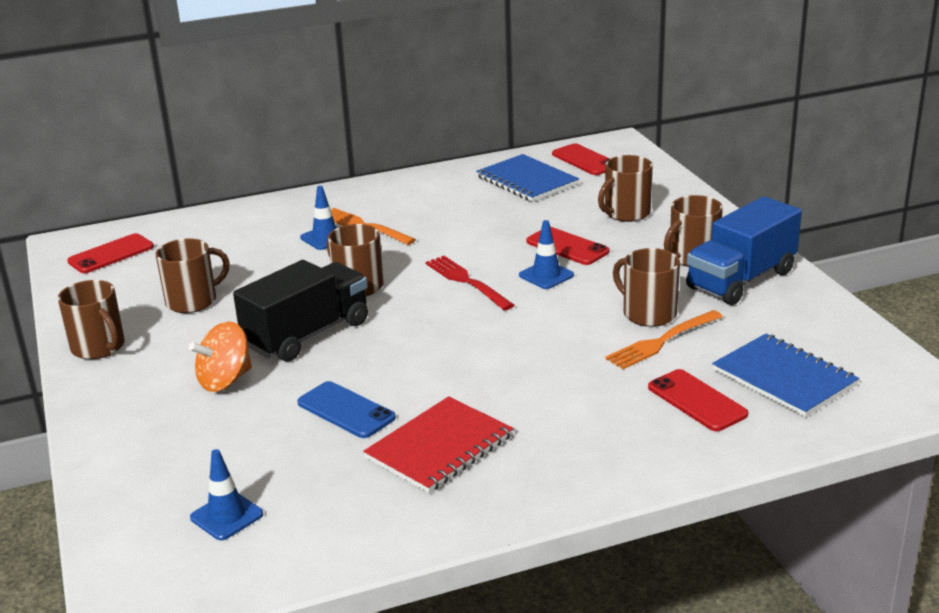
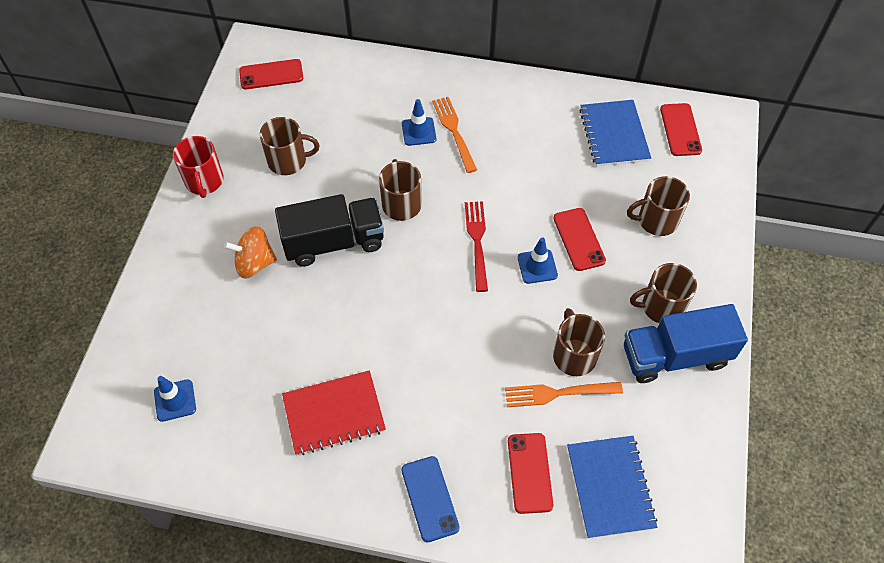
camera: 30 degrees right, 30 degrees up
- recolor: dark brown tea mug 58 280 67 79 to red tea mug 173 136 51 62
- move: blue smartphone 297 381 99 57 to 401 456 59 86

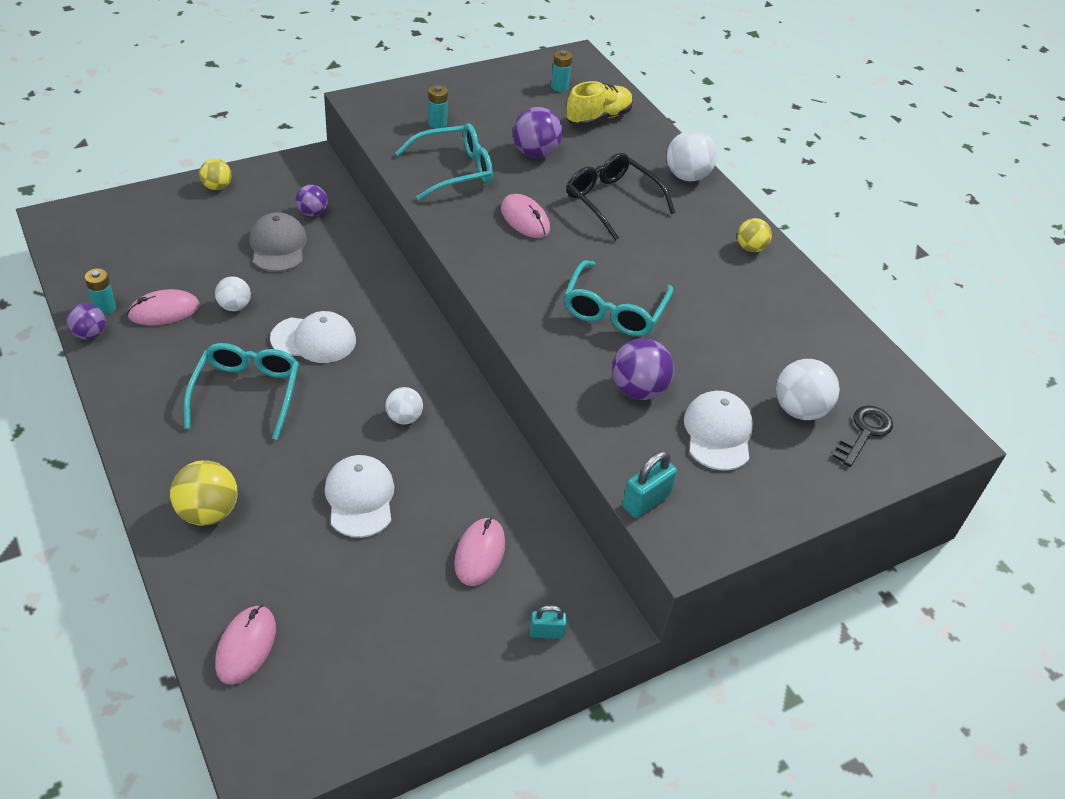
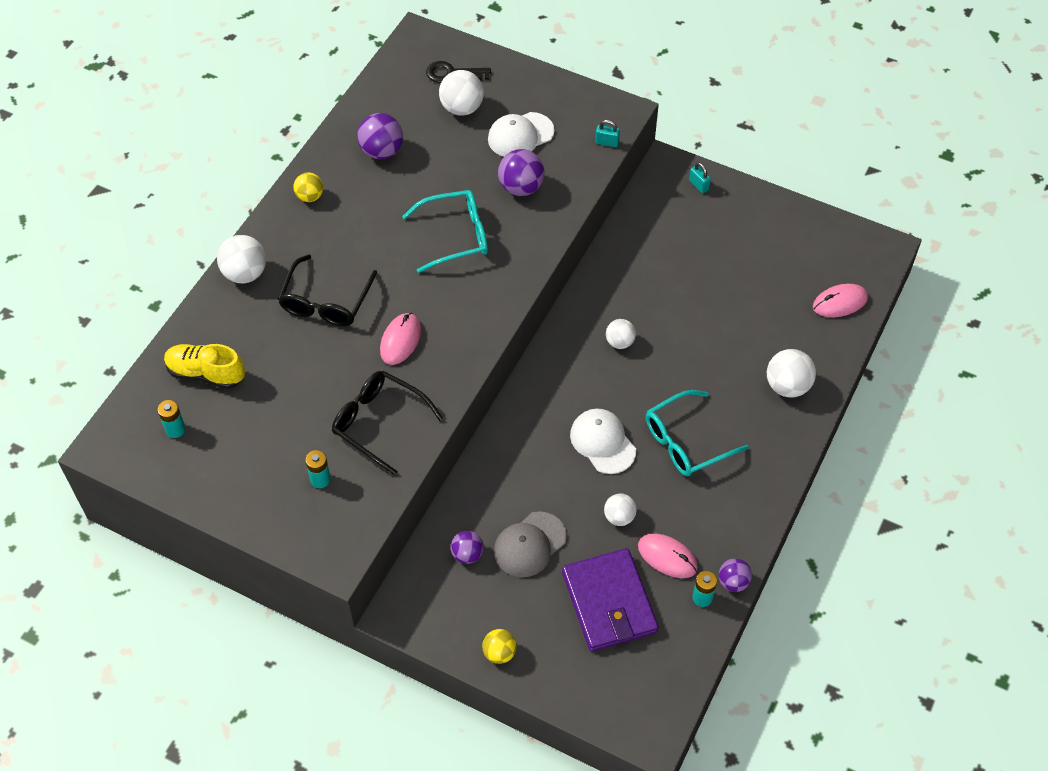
camera: 120 degrees left, 10 degrees up
- recolor: yellow ball 170 460 68 66 to pure white ball 767 349 49 48
- delete: pure white peaked cap 325 455 69 83
- recolor: teal glasses 395 123 98 78 to ebony glasses 332 371 111 104
- delete: pink computer mouse 454 517 51 69
- move: purple ball 513 107 49 51 to 357 113 46 46
- resize: teal padlock 622 451 55 67 = 595 120 25 27 x0.65
- insert: purple billfold 562 548 96 103

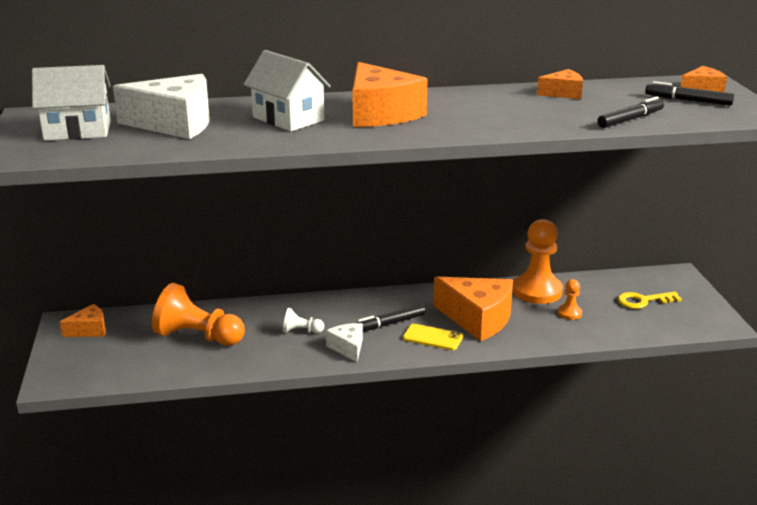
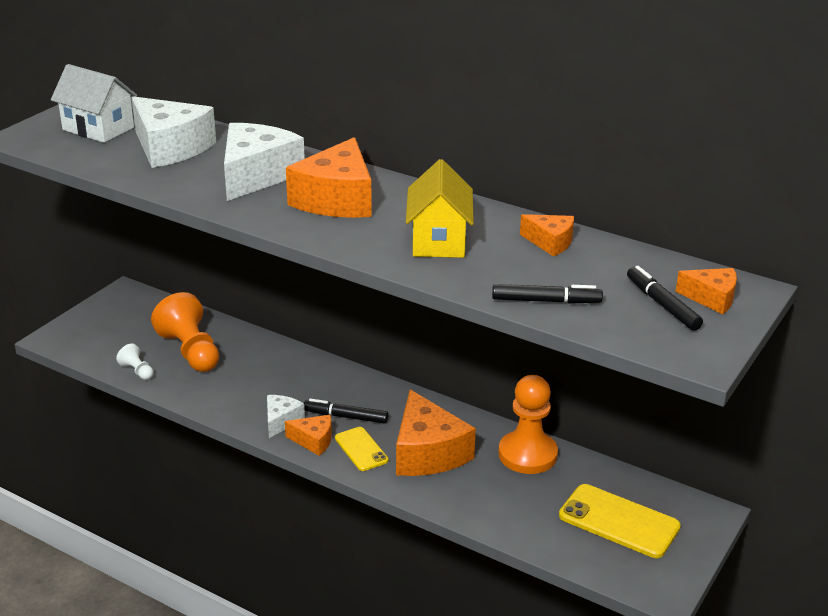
camera: 40 degrees right, 5 degrees up
- move: orange-coloured piece of cheese 60 304 46 33 to 285 415 47 41
- replace: pure white toy house 244 50 87 81 to pure white piece of cheese 224 123 81 78
- move: pure white chess pawn 283 308 41 25 to 116 344 37 36
- delete: orange-coloured chess pawn 558 279 24 41
- replace: yellow door key 618 292 64 17 to yellow smartphone 559 484 122 74
- insert: yellow toy house 406 159 68 99

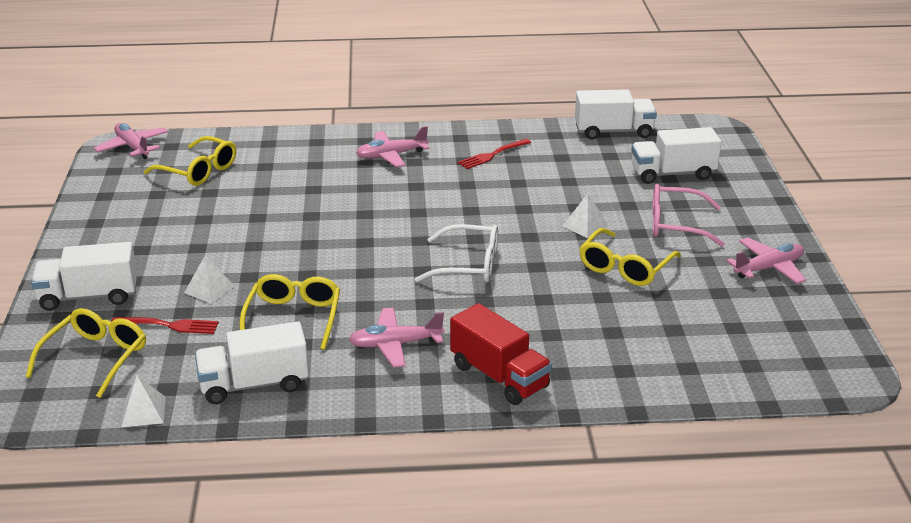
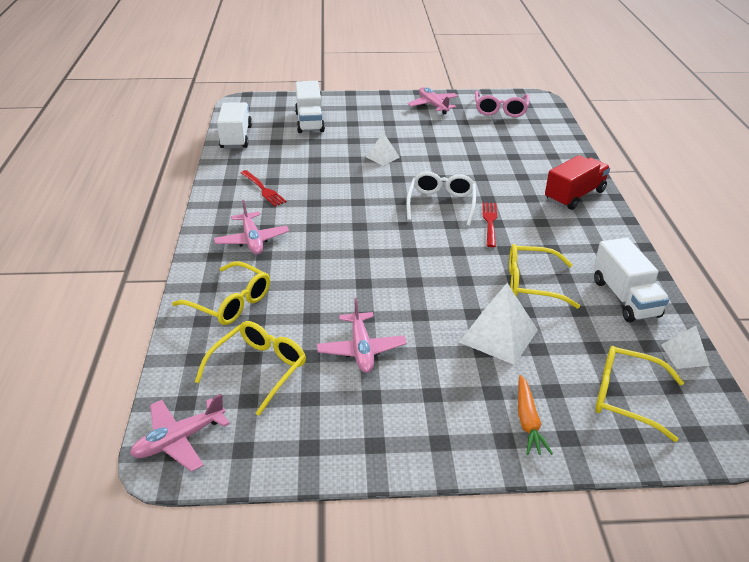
camera: 90 degrees left, 5 degrees up
- replace: pure white lorry 31 242 106 69 to orange-coloured root vegetable 518 375 35 80
- move: red fork 111 317 108 17 to 482 202 15 45
- resize: pure white pyramid shape 184 256 51 48 = 459 283 79 82 x1.76
- move: pink plane 349 308 95 60 to 317 298 90 75
- move: yellow glasses 579 228 102 58 to 172 261 98 64
- move: pink glasses 652 184 73 62 to 475 91 54 26

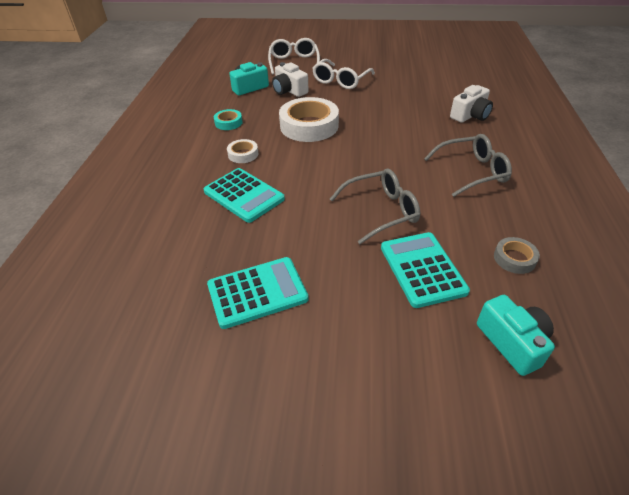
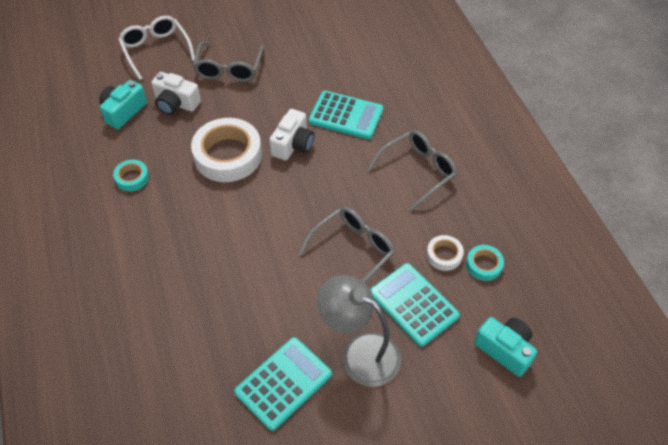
camera: 25 degrees left, 10 degrees up
- move: teal calculator 204 168 81 55 to 309 91 74 48
- move: pure white sticky tape 227 139 31 24 to 426 235 38 36
- recolor: pure white glasses 312 59 63 30 to grey glasses 193 42 71 40
- move: pure white compact camera 450 85 43 38 to 269 109 45 52
- recolor: grey sticky tape 494 237 46 37 to teal sticky tape 466 245 38 36
- insert: grey lamp 317 275 84 112

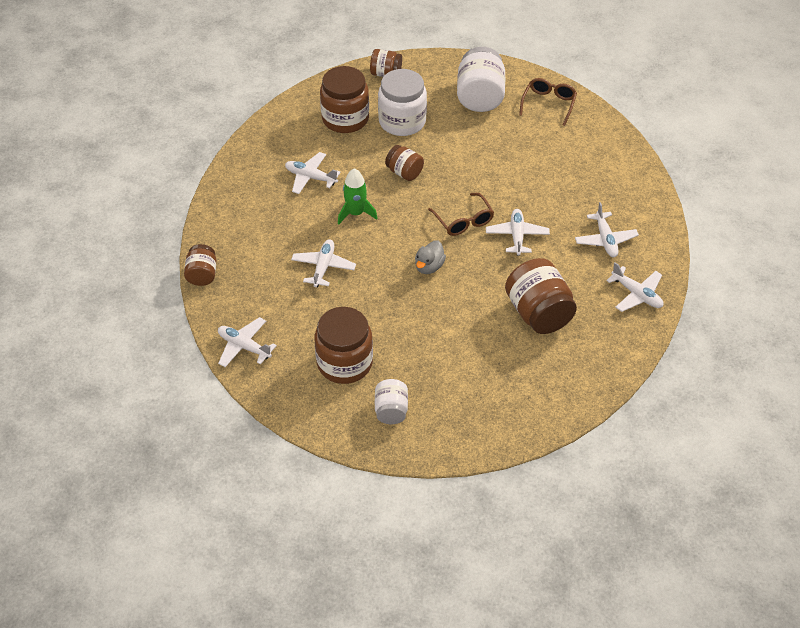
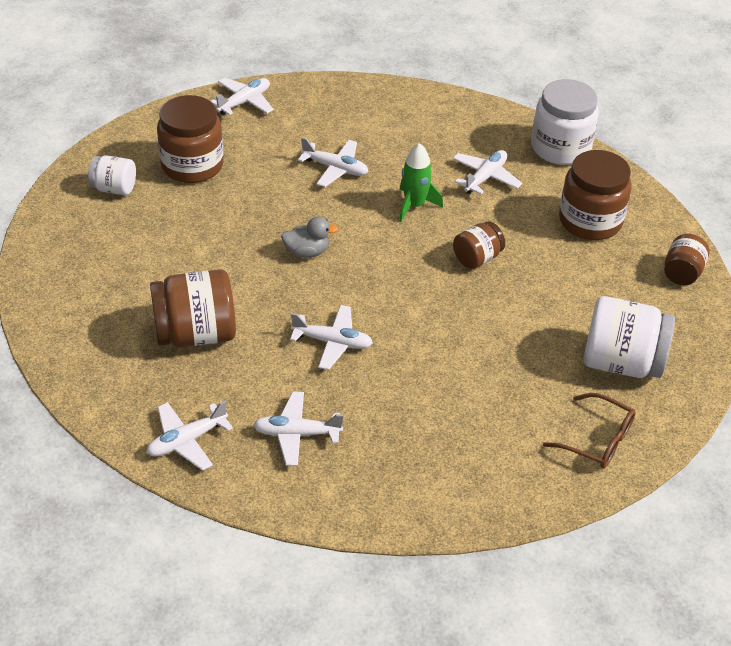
camera: 100 degrees right, 5 degrees down
- delete: dark brown preserve jar 184 244 33 42
- move: pure white preserve jar 378 69 49 67 to 531 79 68 86
- rotate: grey duck 415 240 31 34 = 281 217 57 41 135 degrees clockwise
- delete: dark brown glasses 428 193 66 43

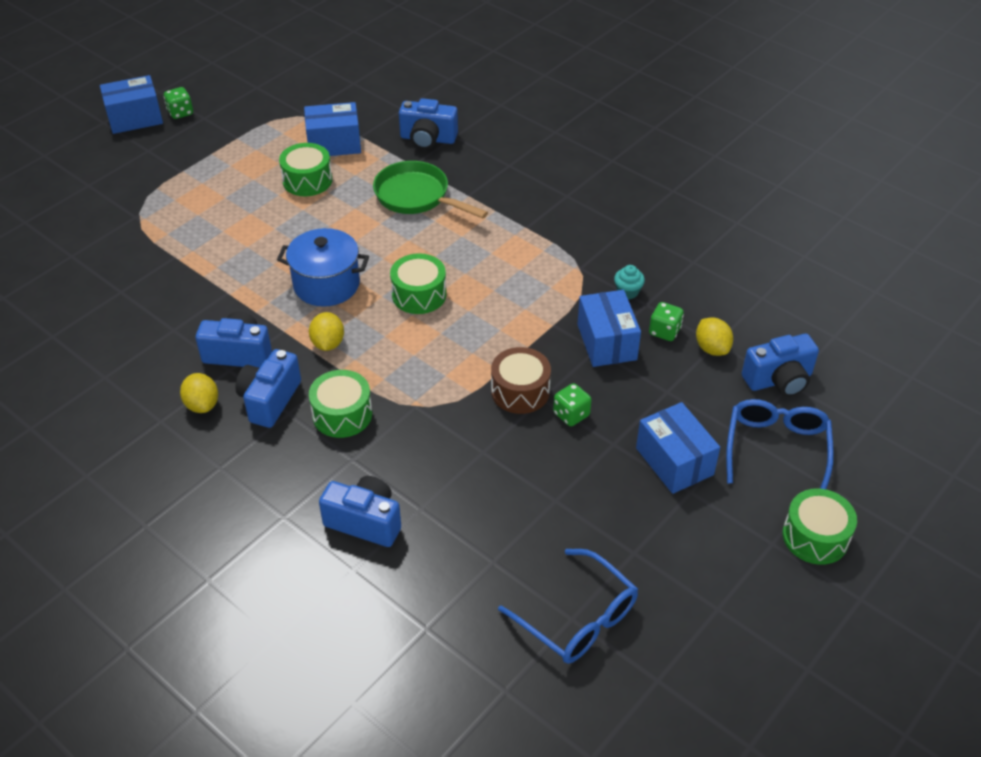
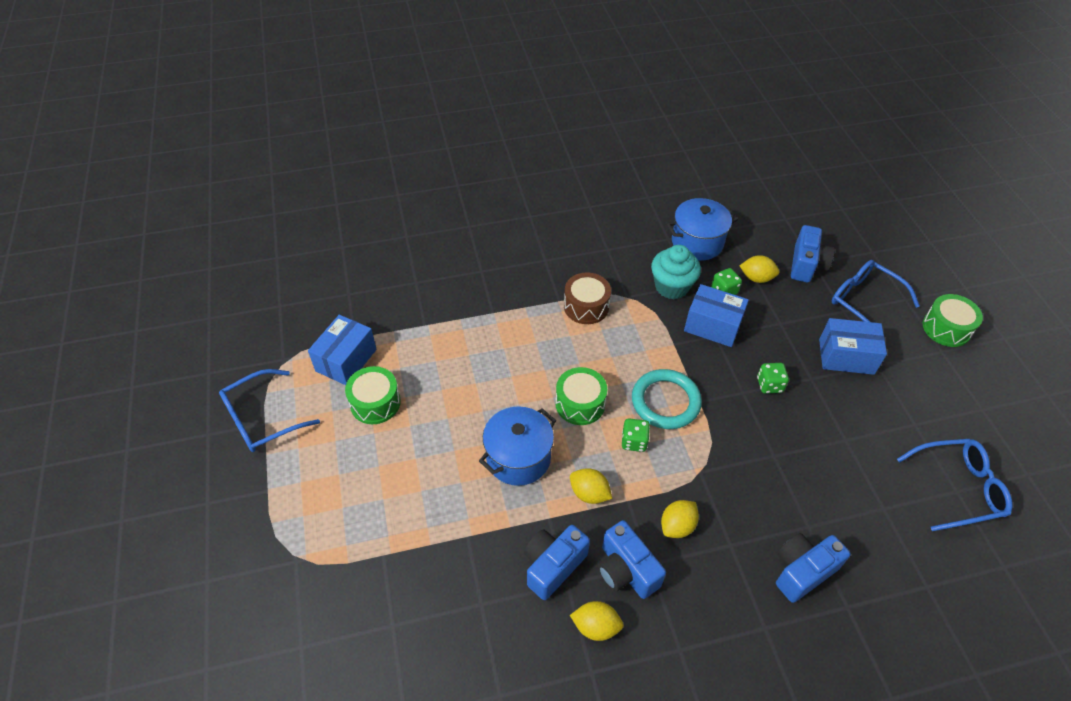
camera: 55 degrees left, 5 degrees up
- delete: blue package 100 75 63 59
- move: emerald dice 164 87 29 32 to 622 418 28 34
- replace: emerald snare drum 309 370 63 68 to yellow lemon 661 500 38 38
- delete: emerald pan 373 161 115 58
- delete: blue compact camera 399 98 59 51
- move: dark brown snare drum 491 347 60 67 to 564 273 47 51
- resize: teal cupcake 614 265 31 34 = 651 245 50 54 x1.95
- insert: blue glasses 219 369 101 83
- insert: teal ring 632 369 70 60
- insert: blue pot 667 198 71 62

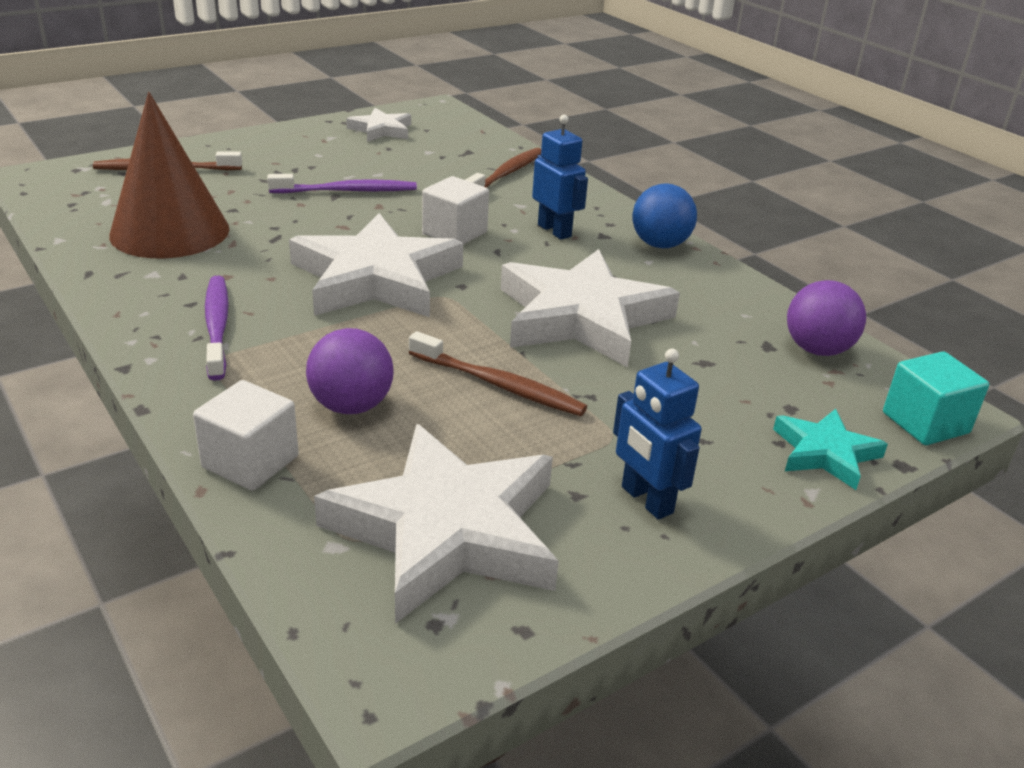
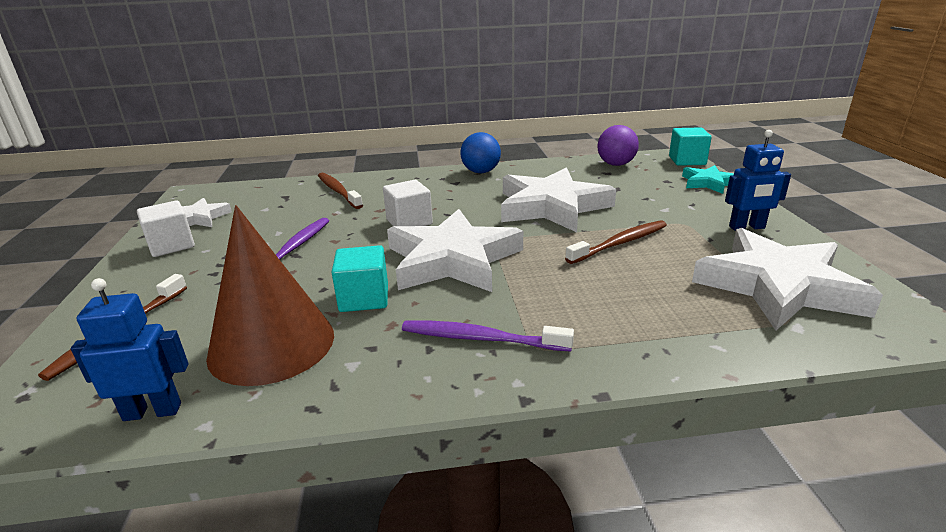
camera: 60 degrees left, 5 degrees down
- move: pure white cube 193 380 106 111 to 137 200 58 57
- delete: purple ball 306 328 87 86
- move: blue toy robot 532 115 56 125 to 71 278 117 143
- insert: teal cube 331 245 57 67

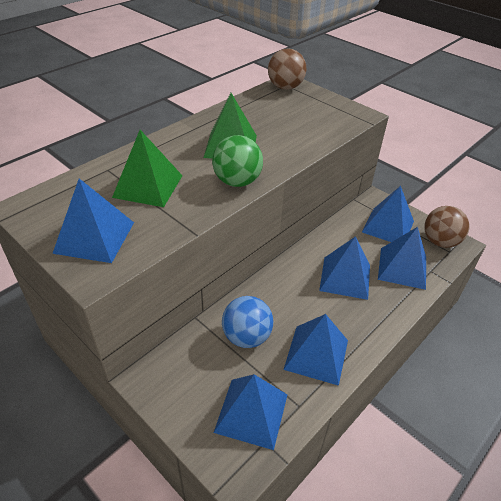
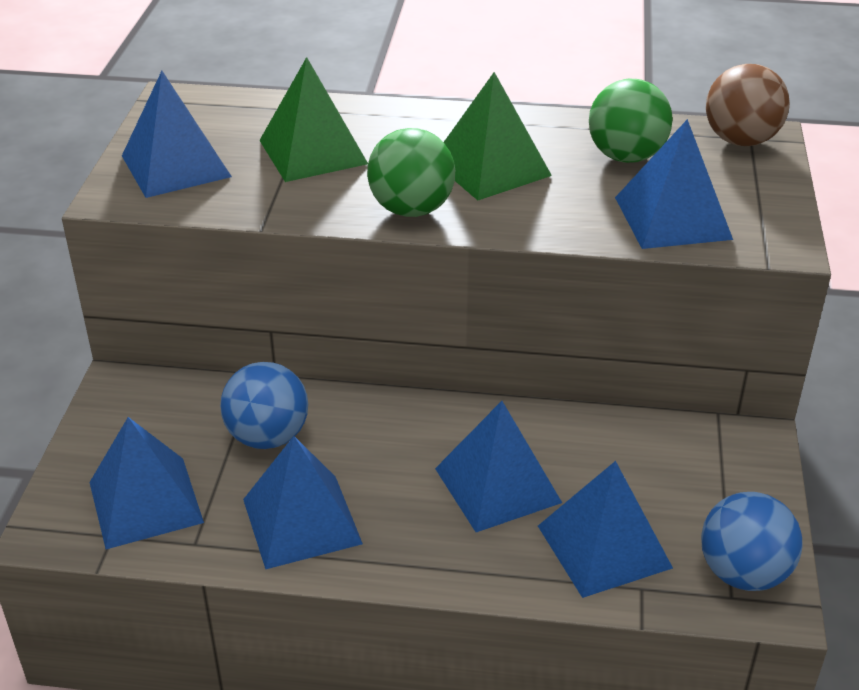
camera: 55 degrees right, 5 degrees down
- move: blue pyramid shape 362 186 52 56 to 615 119 118 130
- recolor: dark brown ball 424 206 46 42 to blue ball 701 492 102 99
- insert: emerald ball 589 79 84 84

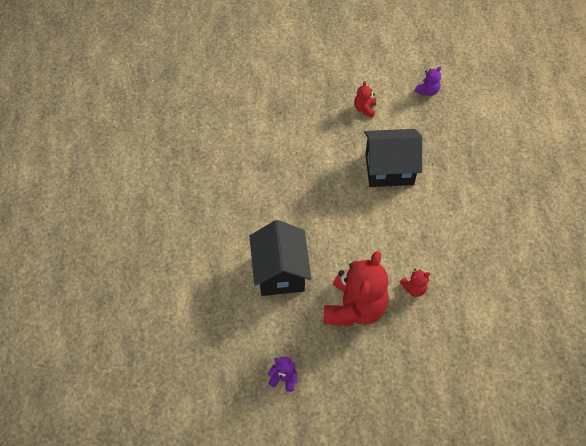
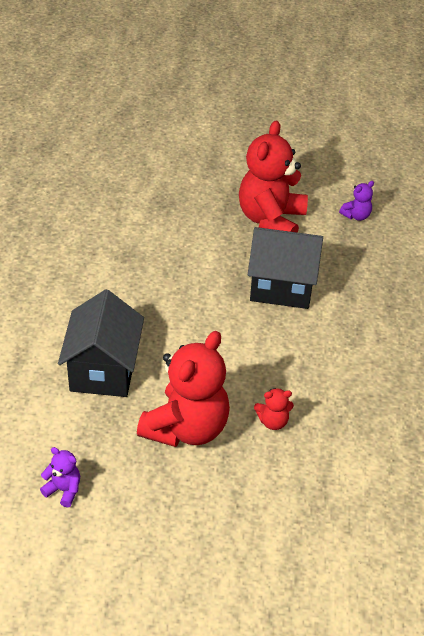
camera: 10 degrees right, 15 degrees down
- resize: red stuffed bear 354 81 22 36 = 239 120 69 113 x2.36

